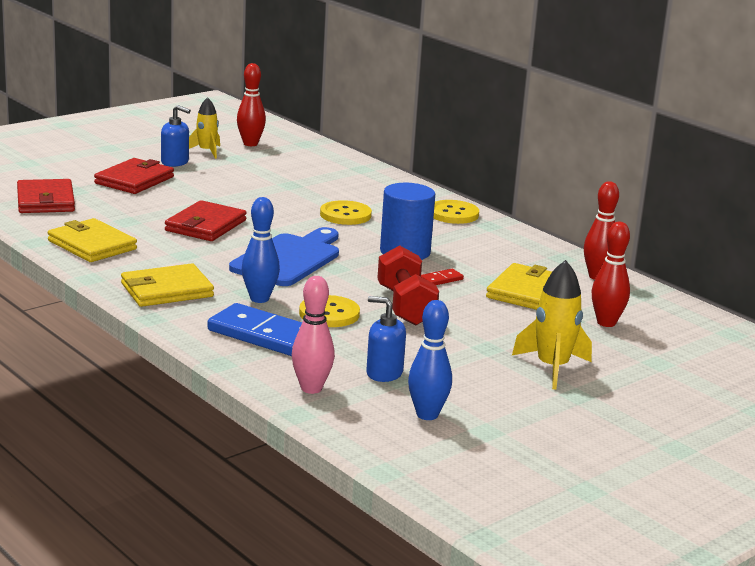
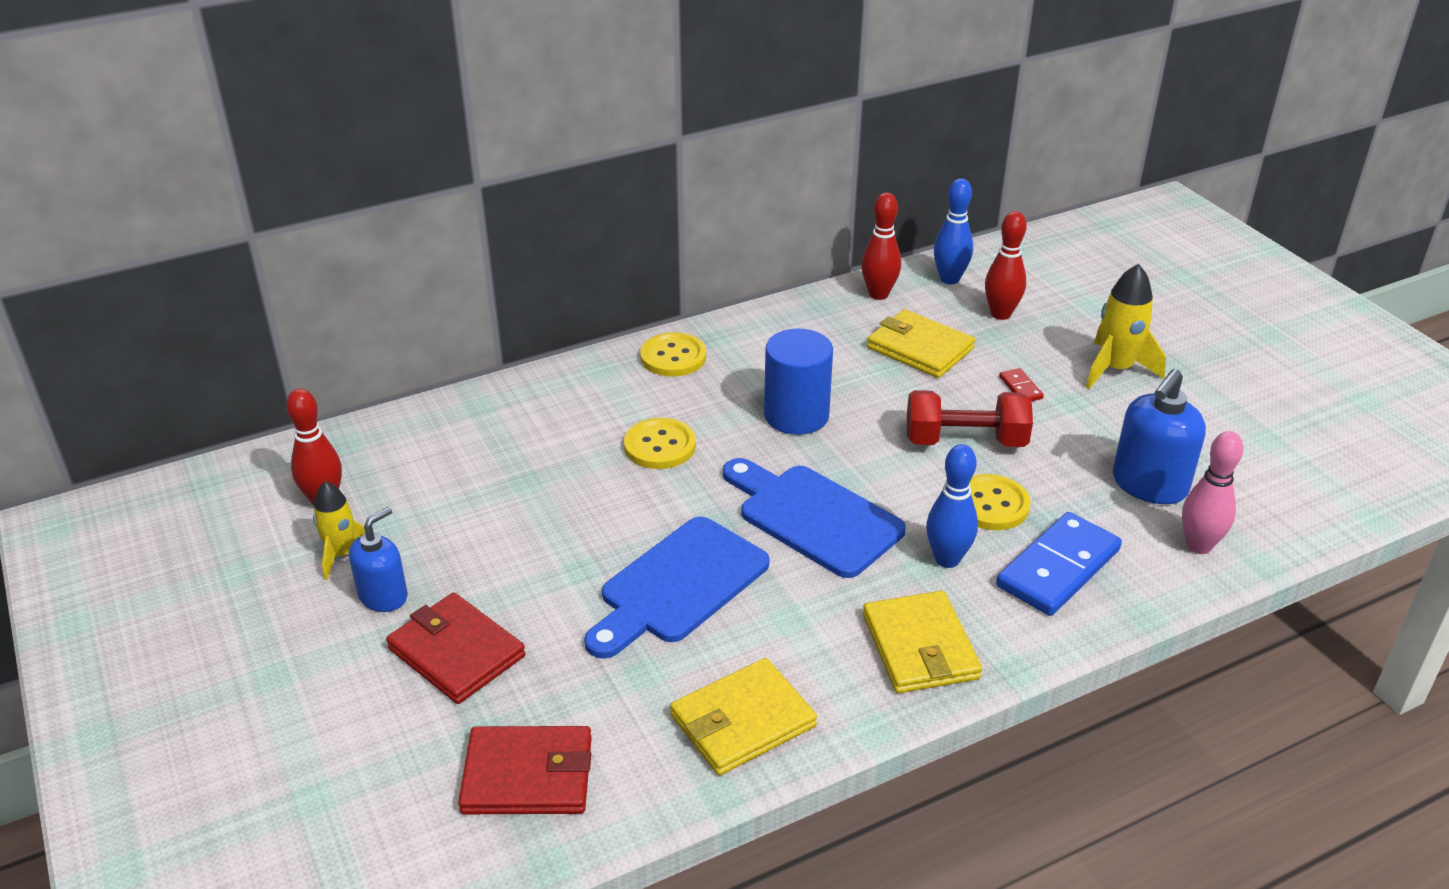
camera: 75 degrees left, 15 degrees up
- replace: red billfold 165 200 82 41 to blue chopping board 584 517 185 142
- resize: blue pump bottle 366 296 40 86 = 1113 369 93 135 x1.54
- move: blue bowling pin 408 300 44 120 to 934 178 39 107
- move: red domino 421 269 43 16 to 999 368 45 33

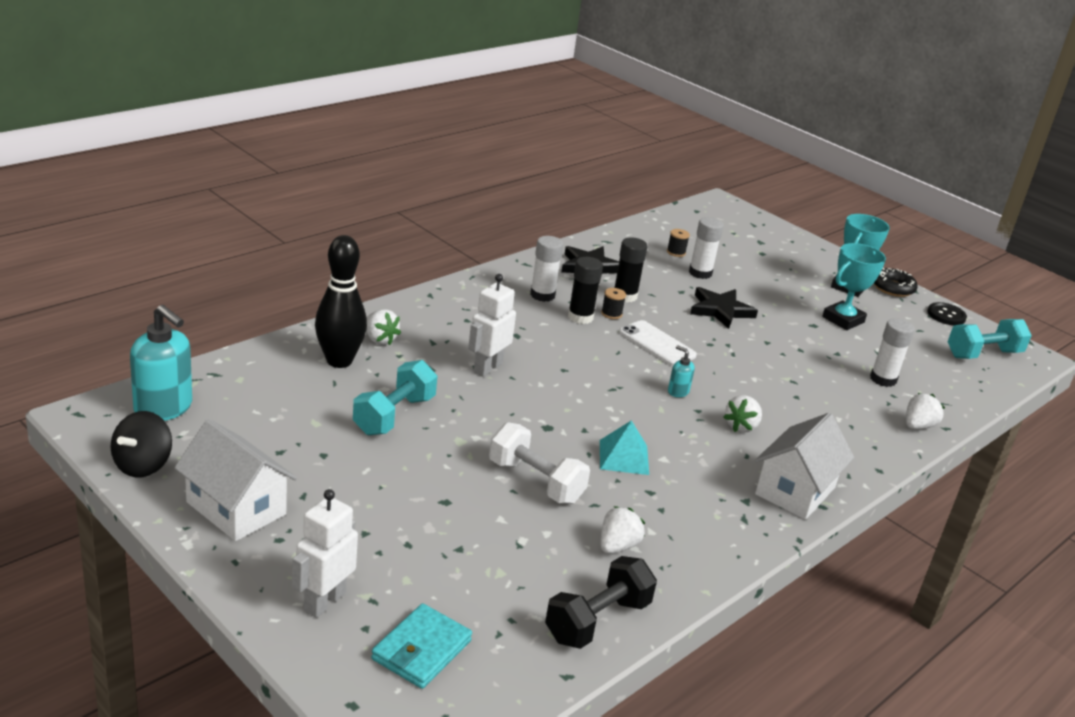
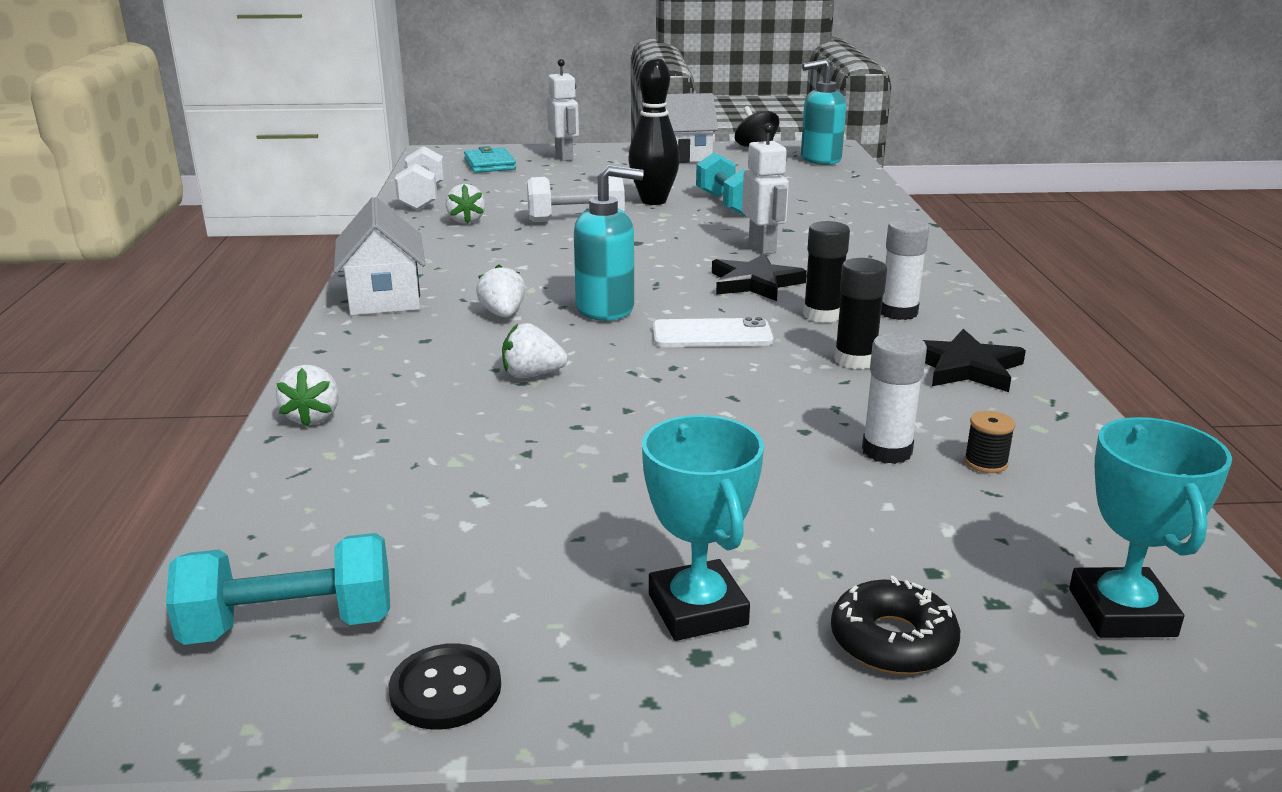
camera: 135 degrees right, 5 degrees down
- move: ebony bowling pin 315 235 52 133 to 628 57 52 148
- move: pure white berry 366 309 35 36 to 502 323 66 55
- recolor: ebony free weight 545 556 112 93 to pure white free weight 395 146 50 64
- delete: teal pyramid shape 600 420 49 55
- delete: ebony reel of thread 601 288 25 31
- resize: teal pump bottle 668 345 27 52 = 574 165 70 156 x2.16
- move: ebony five-pointed star 690 287 68 42 to 712 254 95 47
- move: teal award cup 822 243 64 87 to 1069 417 163 221
- delete: pure white glue 870 318 45 69
- move: ebony donut 874 268 44 29 to 831 576 129 99
- rotate: teal free weight 948 319 84 40 = 166 533 224 112 60 degrees clockwise

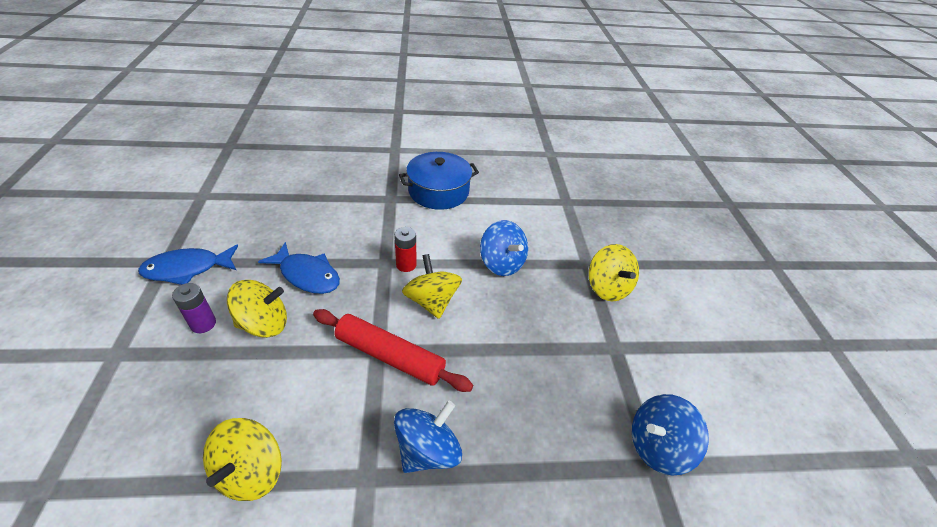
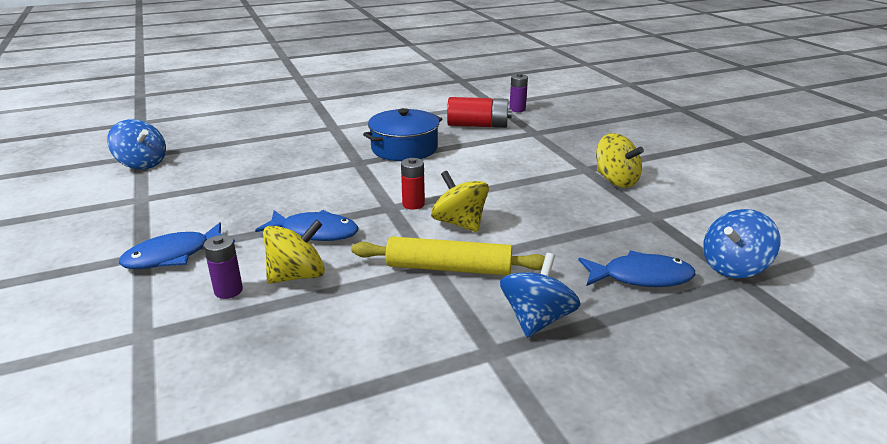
camera: 15 degrees left, 15 degrees down
- delete: yellow whirligig 203 418 79 83
- recolor: red rolling pin 313 309 160 83 to yellow rolling pin 351 236 194 39
- move: blue whirligig 480 220 48 56 to 107 119 59 50
- insert: red battery 447 97 65 31
- insert: purple battery 509 73 19 39
- insert: blue toy fish 578 250 118 37

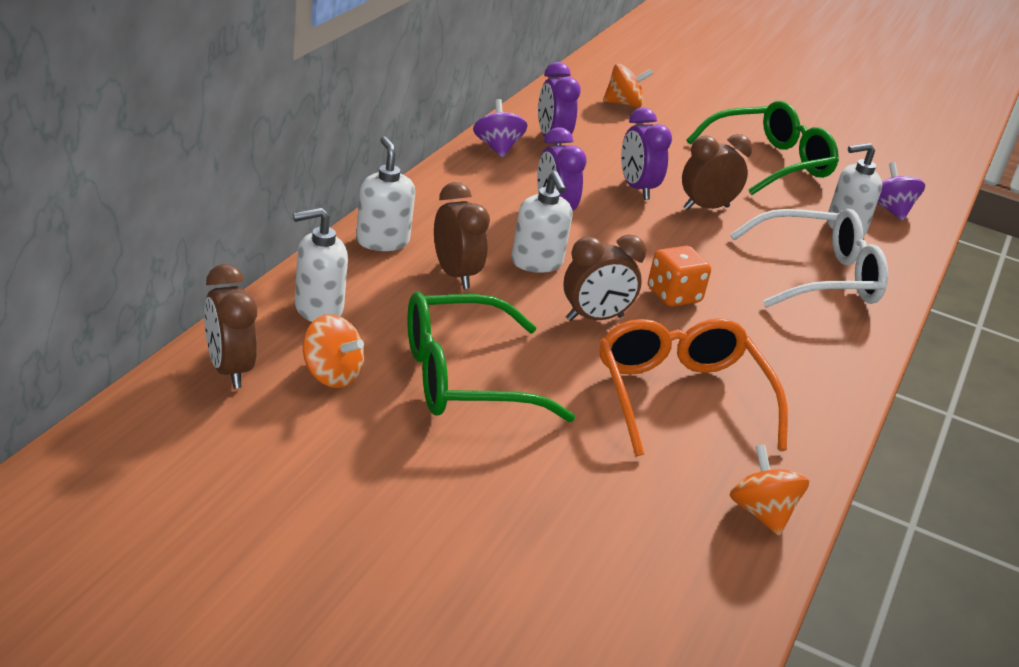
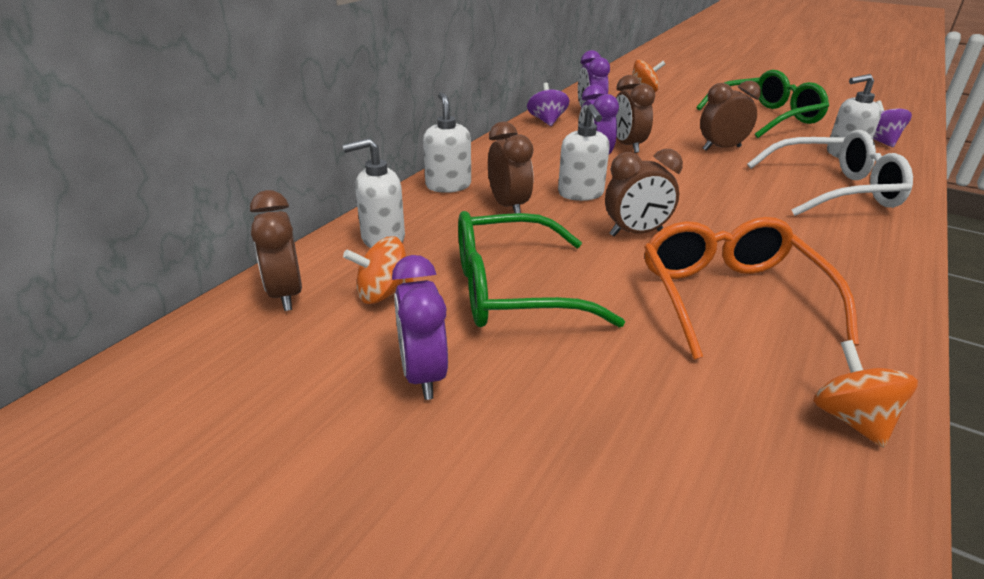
camera: 10 degrees right, 0 degrees up
- rotate: orange-coloured whirligig 303 314 61 74 = 343 236 71 68 120 degrees clockwise
- move: purple alarm clock 621 107 51 93 to 392 255 56 145
- delete: orange-coloured dice 648 246 63 61
- insert: dark brown alarm clock 616 75 39 78

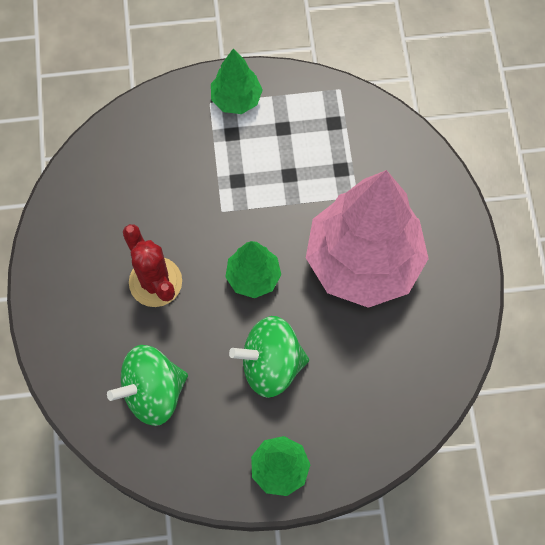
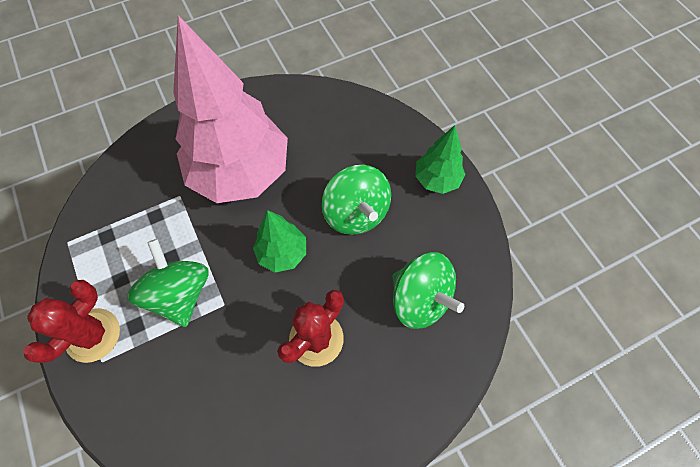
camera: 110 degrees left, 5 degrees down
- replace: emerald fir tree 211 49 52 65 to red cactus 23 280 97 83
- insert: emerald whirligig 127 239 81 88

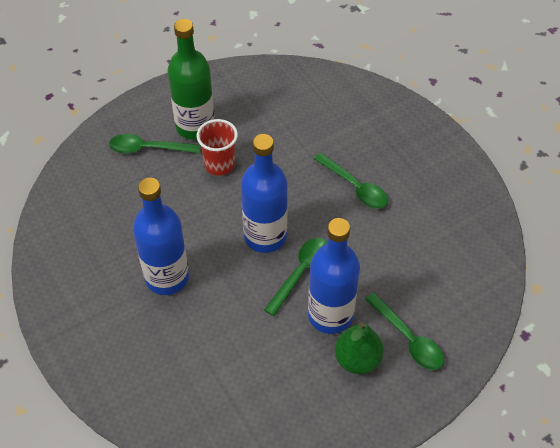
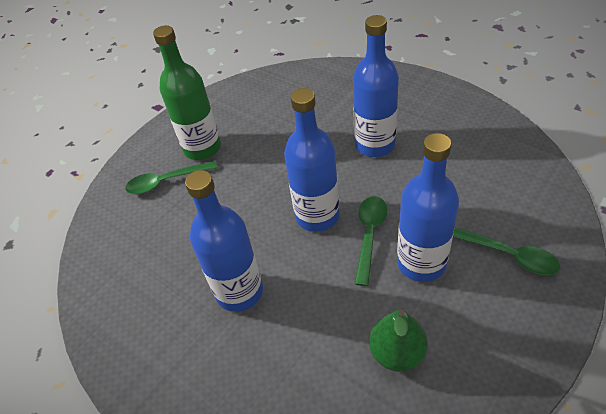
camera: 15 degrees left, 5 degrees down
- delete: red tumbler 197 119 41 57
- replace: emerald teaspoon 314 153 74 56 to blue flask 353 15 46 142
- move: emerald pear fruit 335 322 49 52 to 369 310 59 62

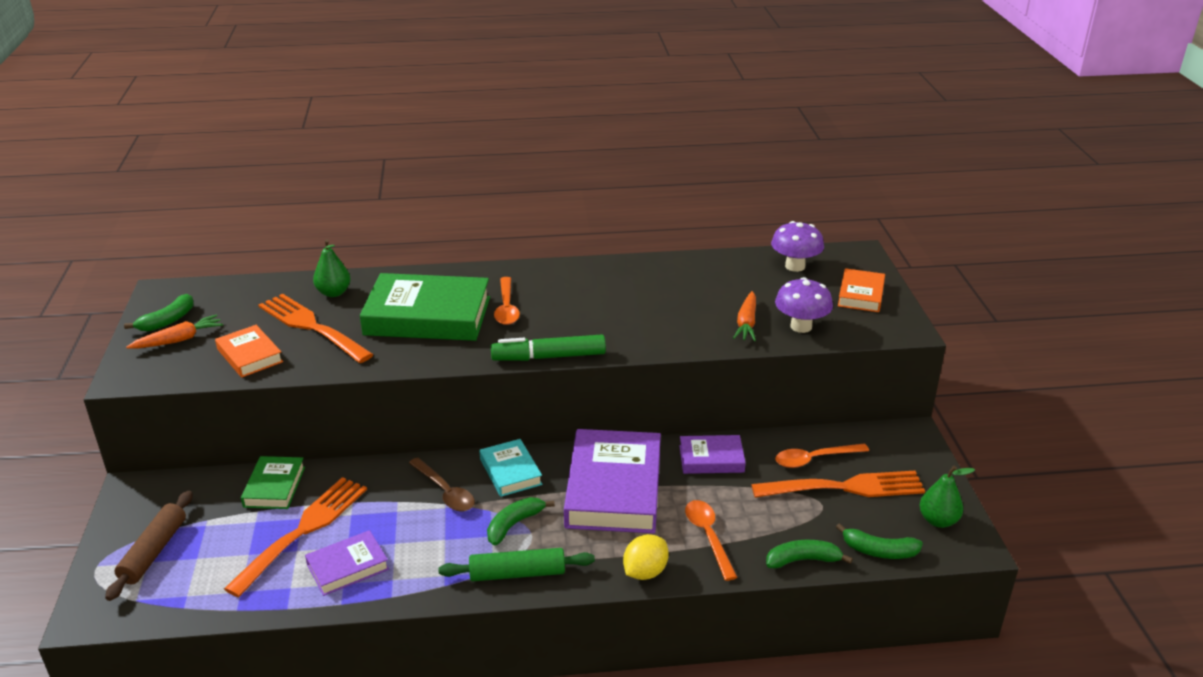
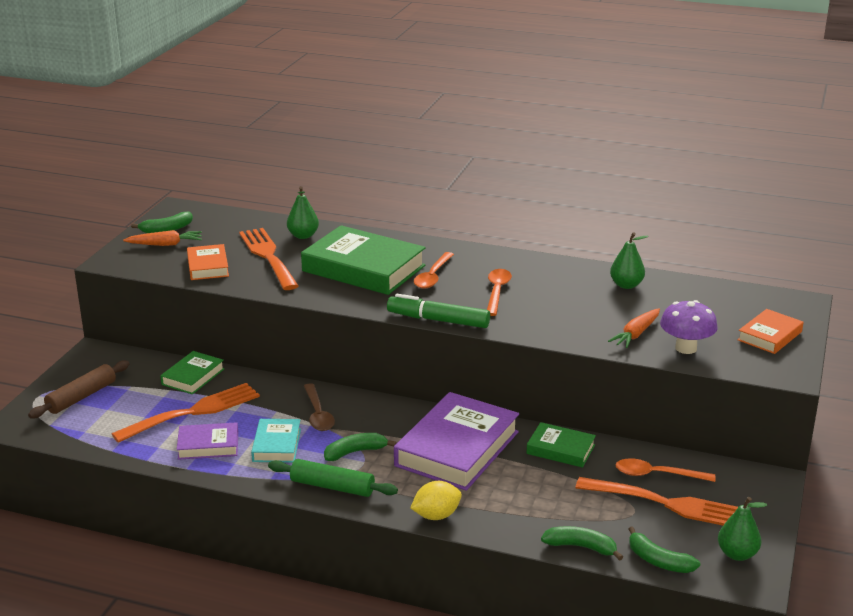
camera: 25 degrees right, 5 degrees down
- move: teal hardcover 479 439 63 58 to 251 419 50 44
- recolor: purple hardcover 679 435 67 39 to emerald hardcover 526 422 70 46
- move: orange-coloured teaspoon 685 500 53 81 to 487 269 25 47
- delete: purple fungus 771 221 53 51
- insert: emerald pear fruit 610 232 38 57

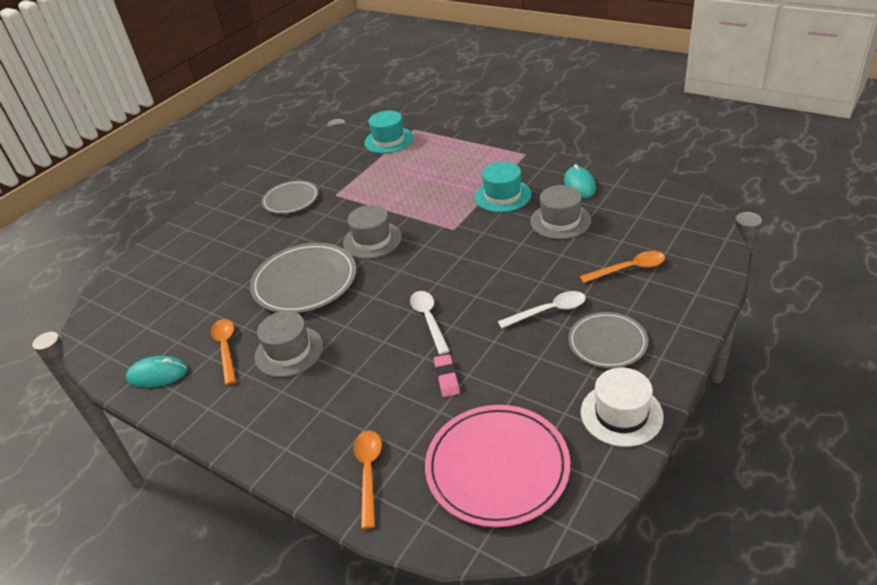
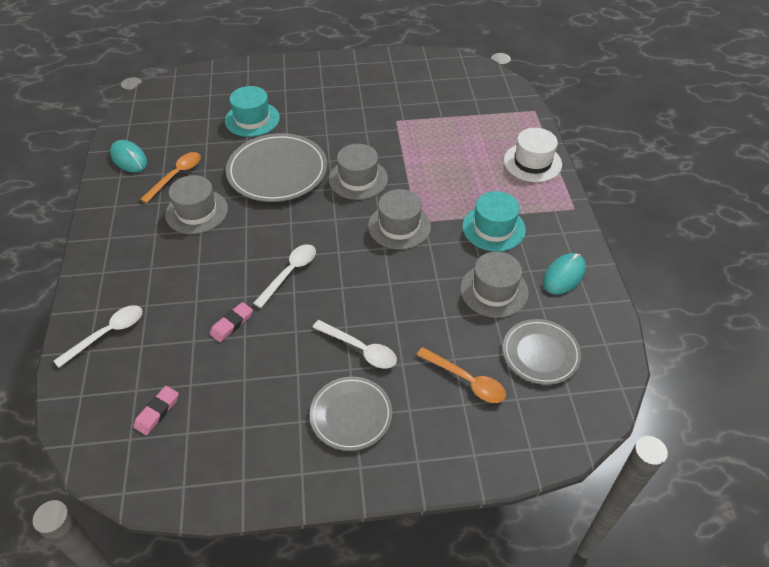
camera: 45 degrees right, 10 degrees up
- move: grey dinner plate 261 181 57 33 to 503 319 78 66
- recolor: orange-coloured teaspoon 354 431 28 98 to pure white teaspoon 54 305 89 63
- move: teal top hat 364 111 49 42 to 225 86 55 51
- replace: pink dinner plate 425 405 145 122 to pink eraser 133 386 46 49
- move: pure white top hat 581 368 83 79 to 504 128 58 54
- insert: grey top hat 368 189 63 61

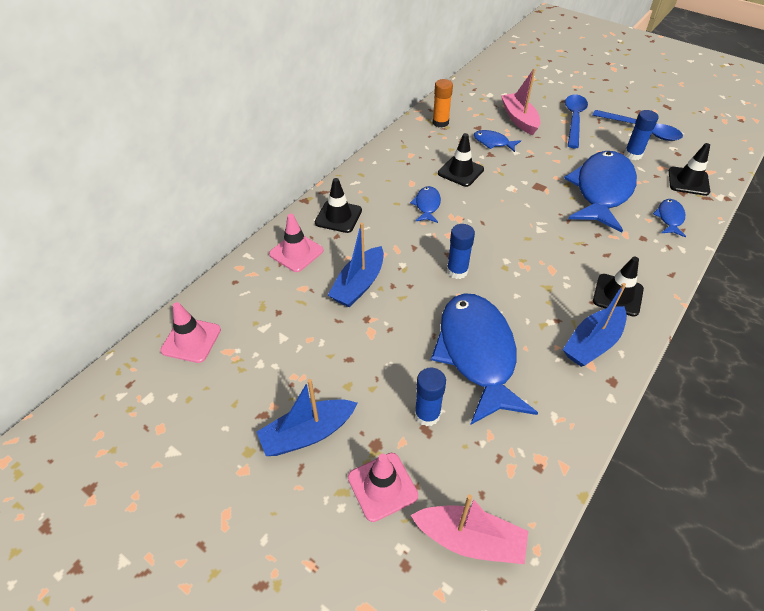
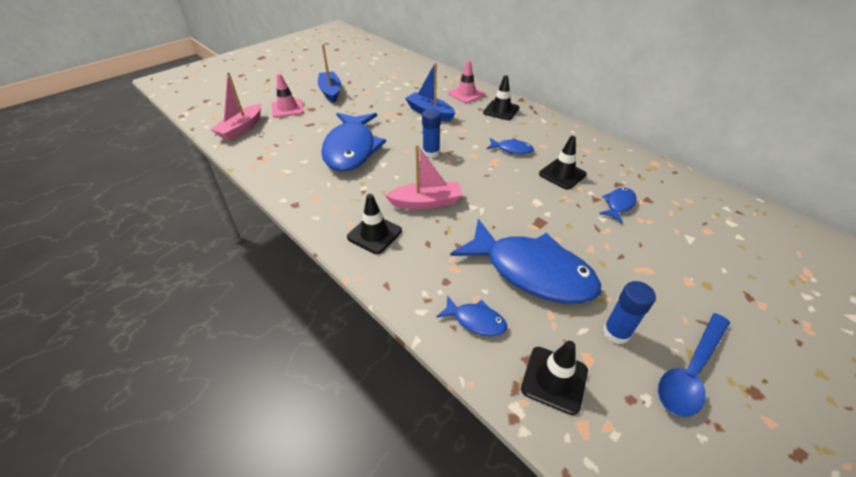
camera: 100 degrees right, 5 degrees down
- delete: pink traffic cone 160 302 61 61
- delete: blue glue 414 367 32 59
- rotate: blue toy fish 431 293 107 132 = 321 113 65 59 90 degrees clockwise
- delete: orange-coloured glue 432 79 21 48
- move: pink boat 501 69 39 66 to 385 145 77 64
- delete: blue boat 563 283 64 84
- delete: blue teaspoon 565 94 23 54

